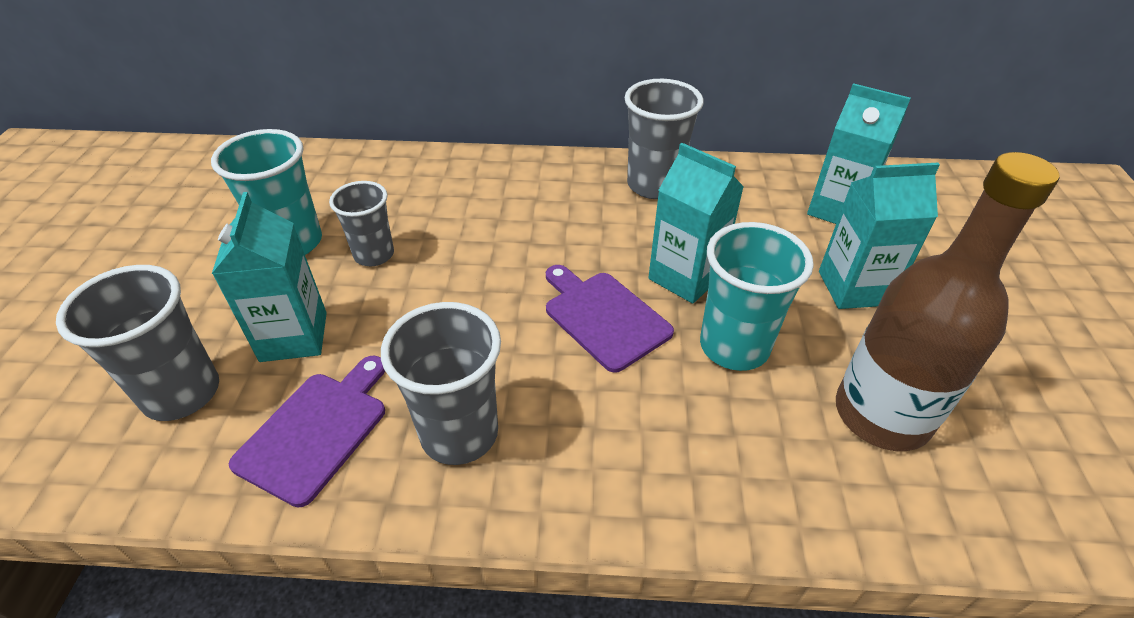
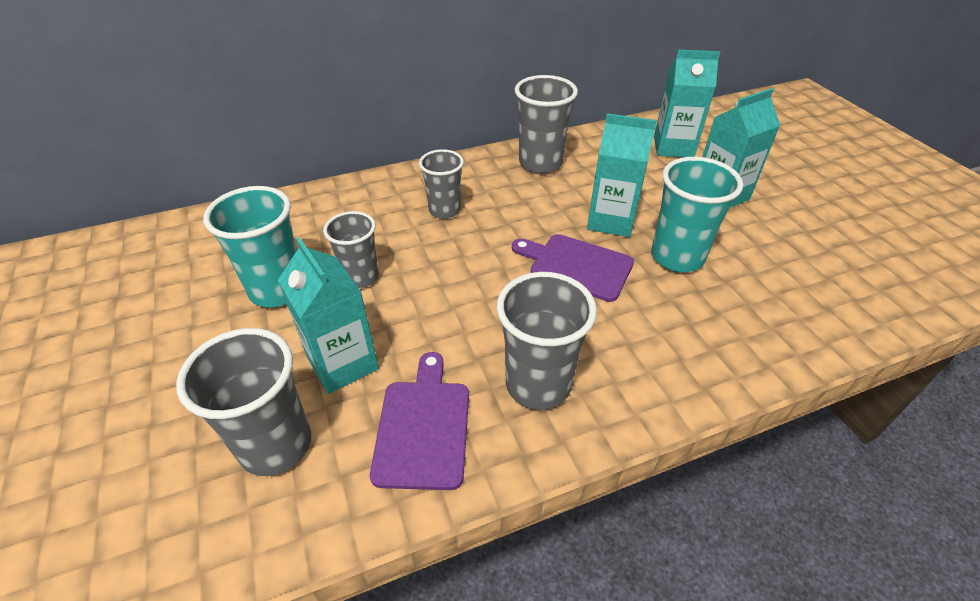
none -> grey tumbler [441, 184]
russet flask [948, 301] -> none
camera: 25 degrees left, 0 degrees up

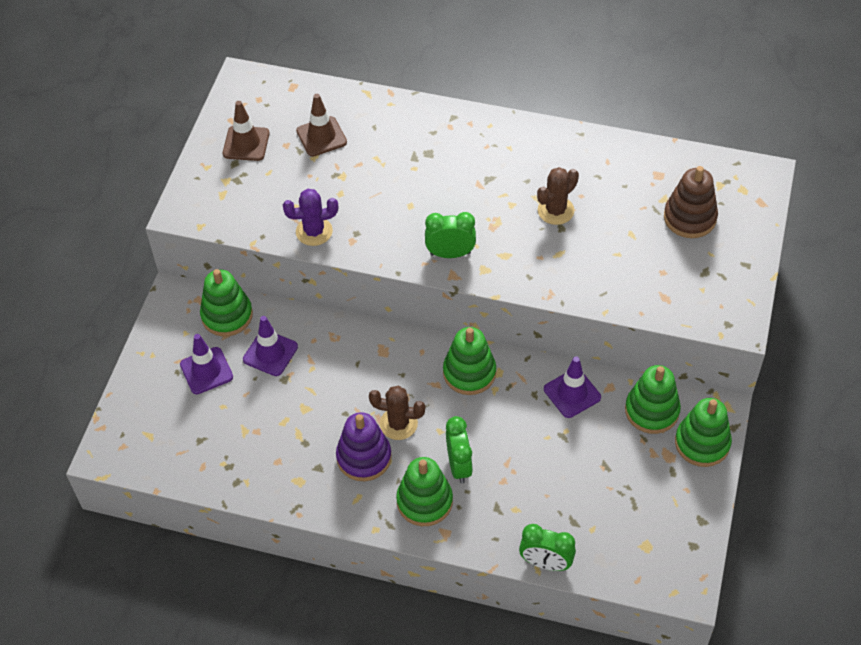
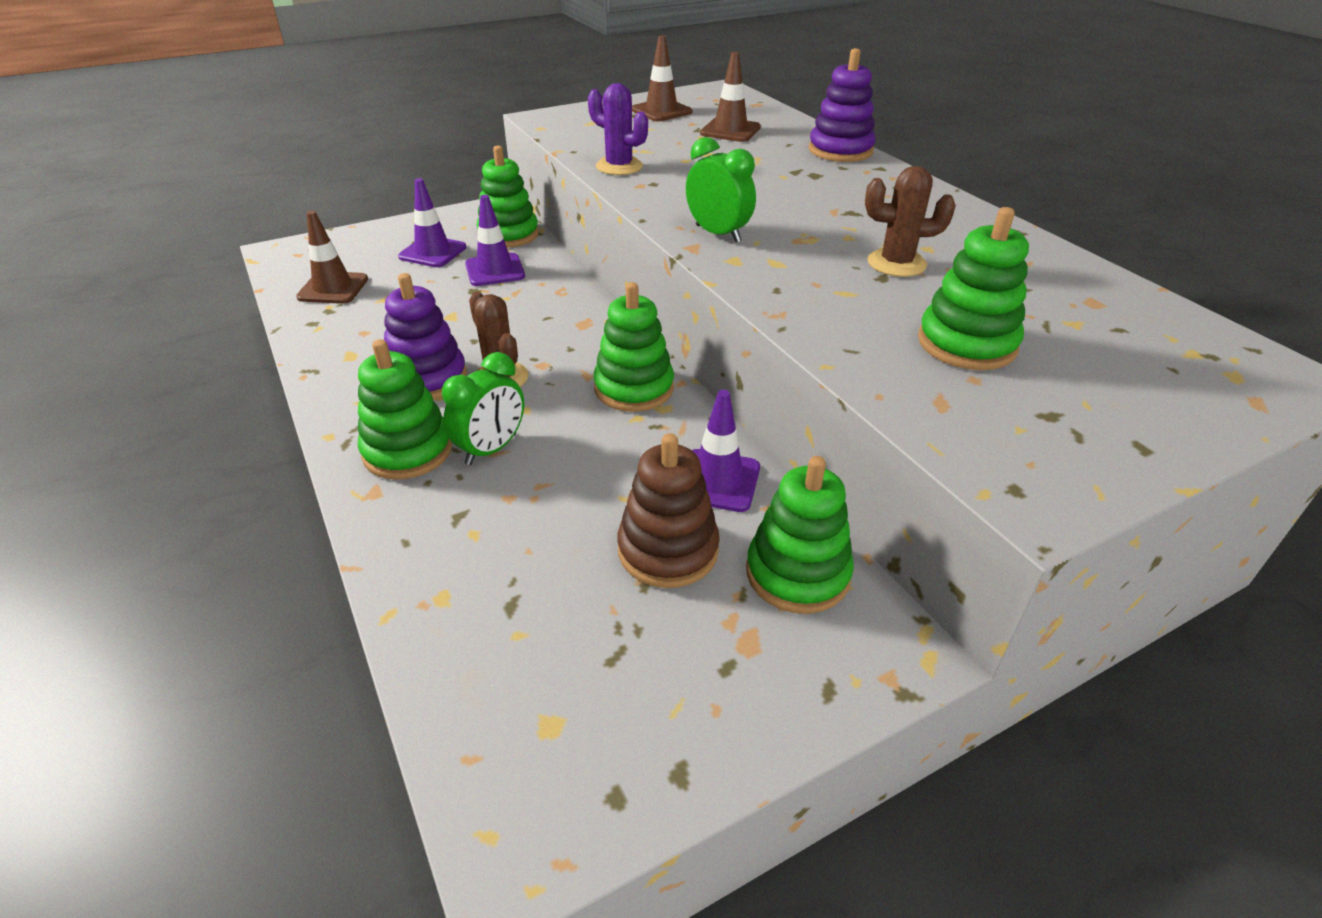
none -> russet safety cone [332, 257]
russet ring stacker [691, 202] -> russet ring stacker [668, 510], moved
none -> royal purple ring stacker [842, 105]
green ring stacker [703, 432] -> green ring stacker [973, 288], moved
green bedside clock [547, 547] -> none
camera: 45 degrees right, 15 degrees down

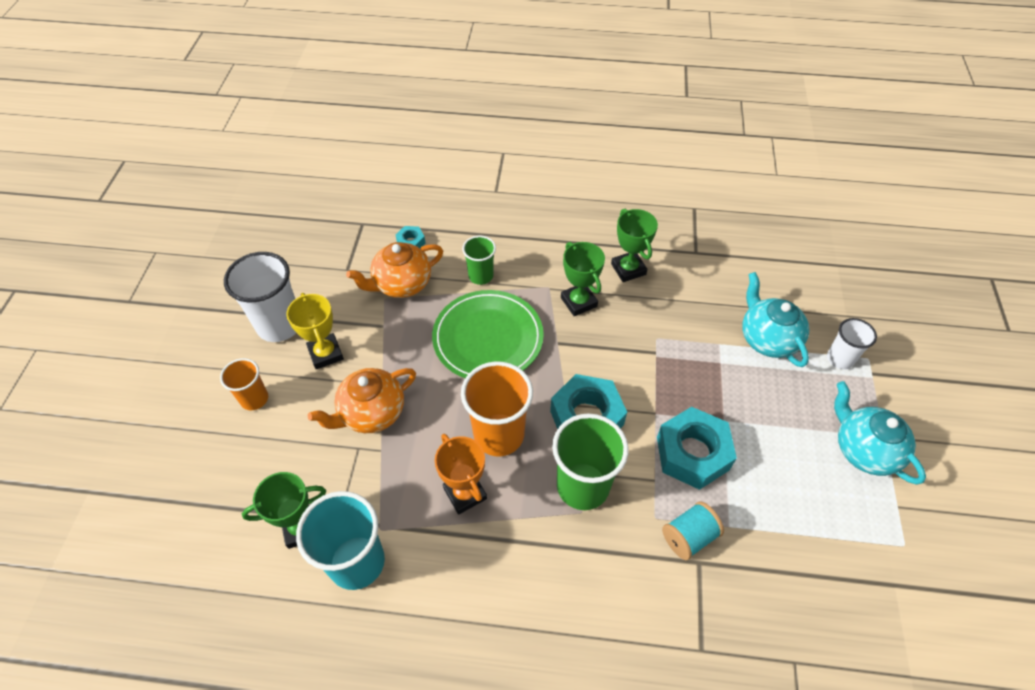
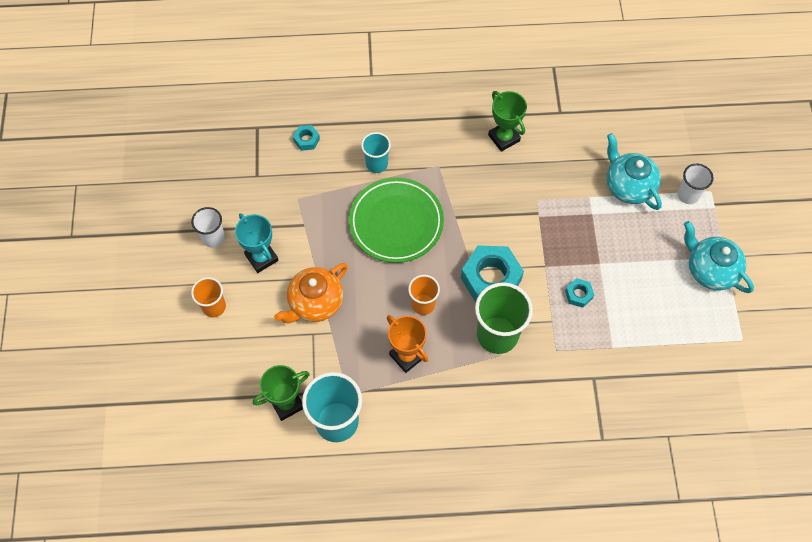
snow-white tumbler [260, 297] -> snow-white tumbler [208, 227], x0.57
yellow prize cup [315, 331] -> teal prize cup [257, 243]
green tumbler [479, 260] -> teal tumbler [376, 152]
bright orange tumbler [497, 409] -> bright orange tumbler [424, 295], x0.57
teal hex nut [697, 448] -> teal hex nut [579, 293], x0.46
bright orange china teapot [394, 270] -> none
green prize cup [583, 279] -> none
teal reel of thread [693, 530] -> none
camera: 10 degrees left, 10 degrees up

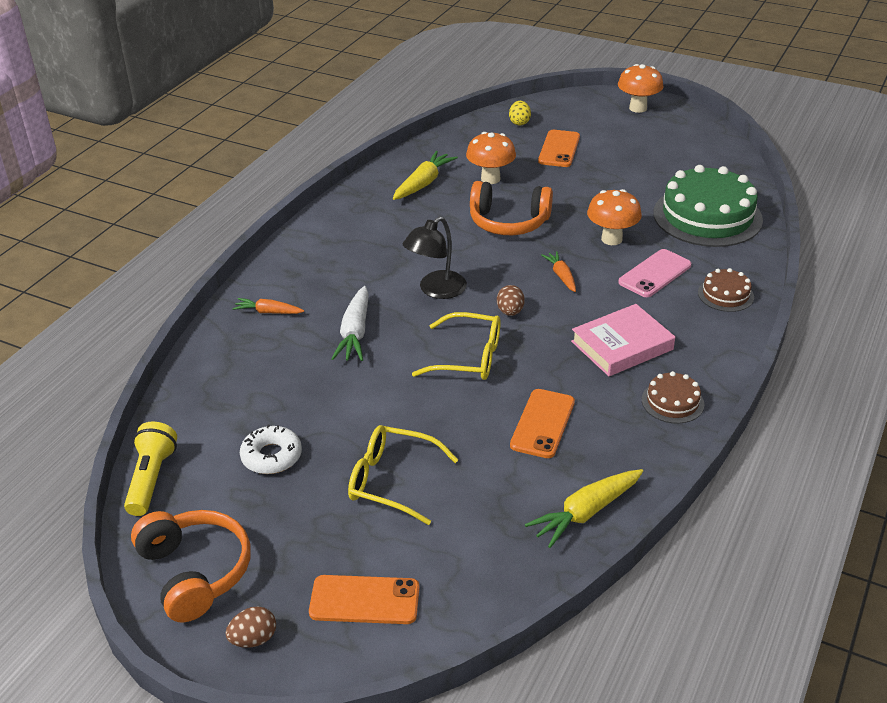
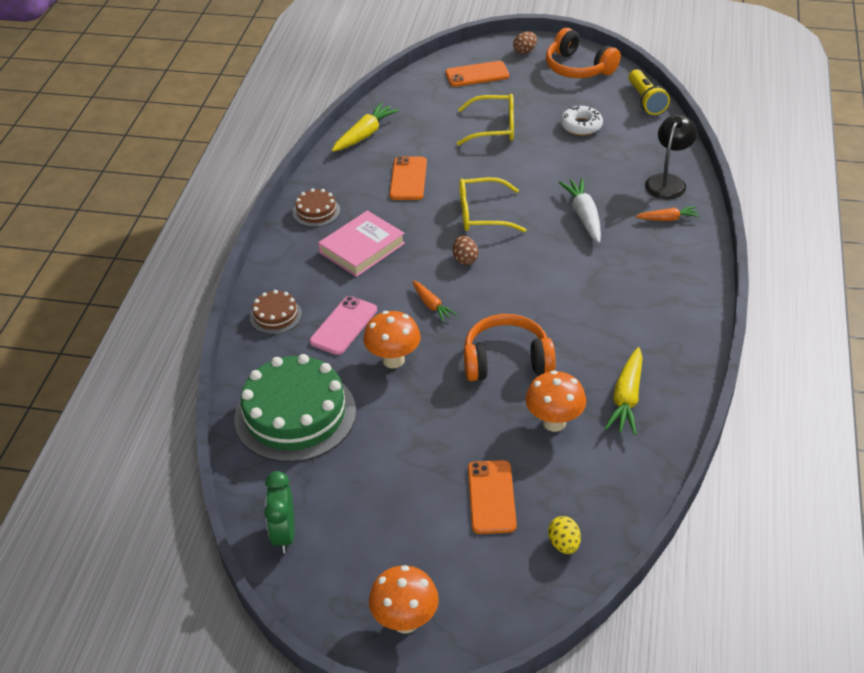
none -> green bedside clock [279, 512]
jet-black lamp [435, 257] -> jet-black lamp [671, 156], moved
camera: 165 degrees right, 5 degrees up

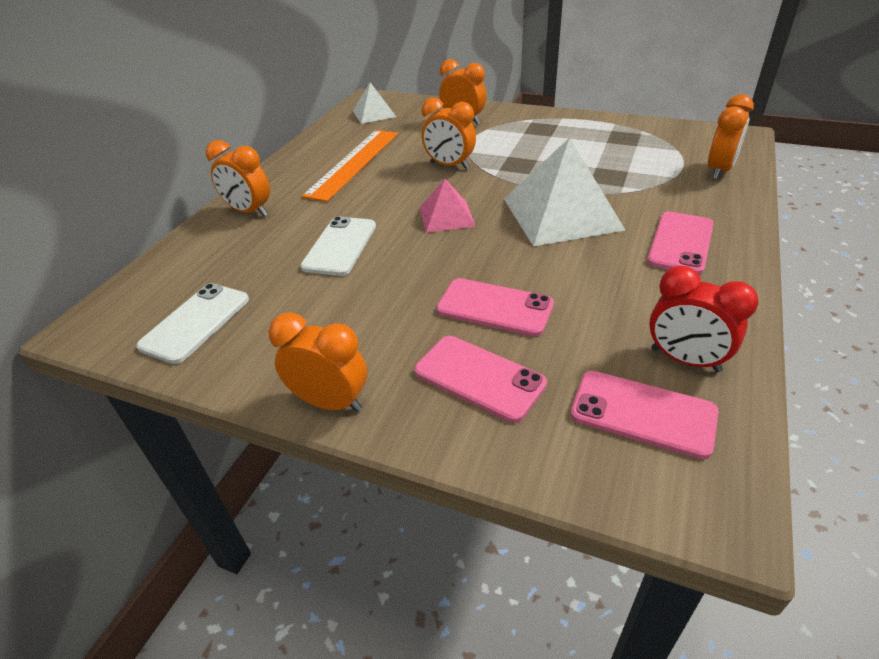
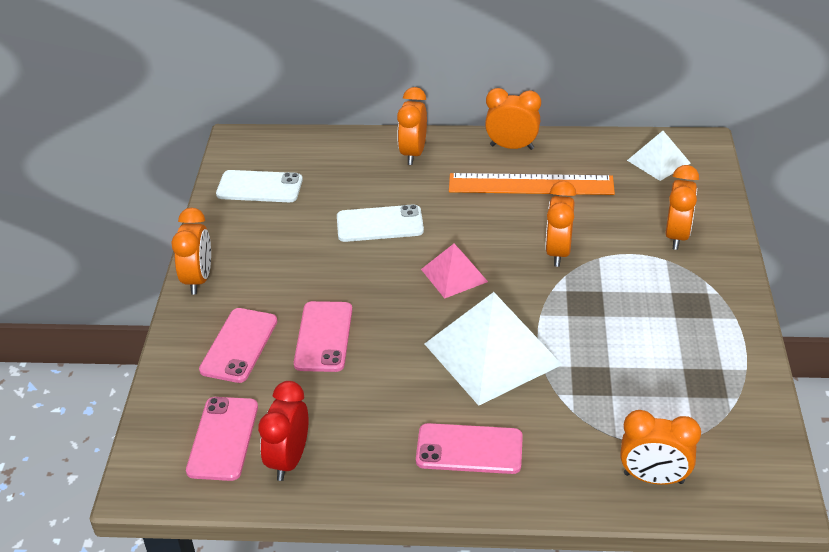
none -> bright orange bedside clock [513, 119]
camera: 70 degrees right, 0 degrees up

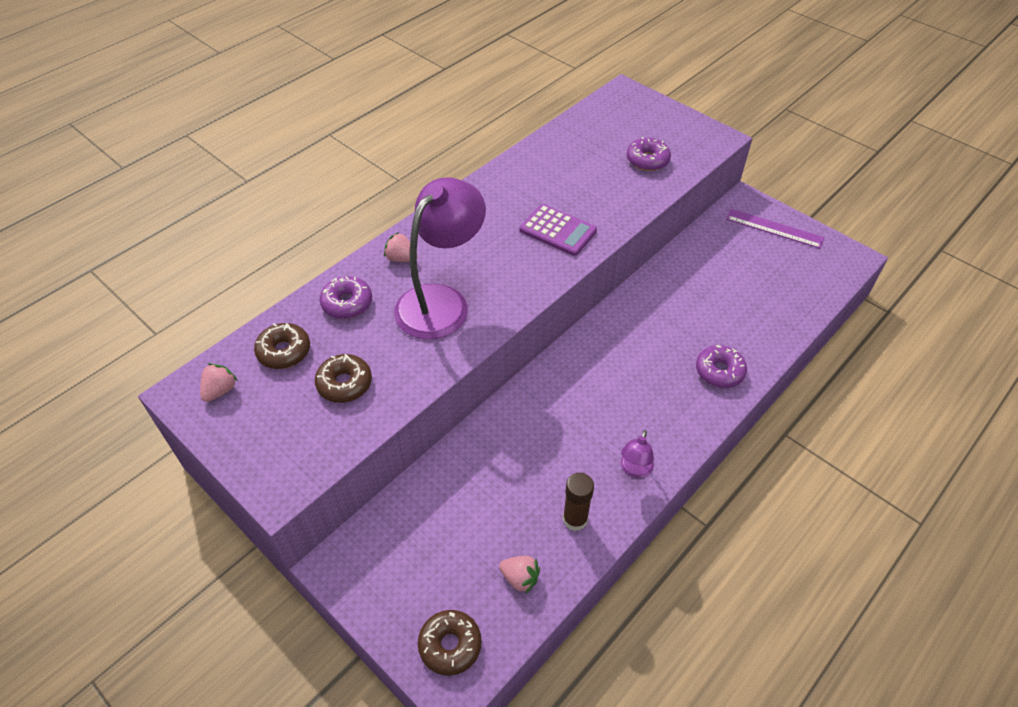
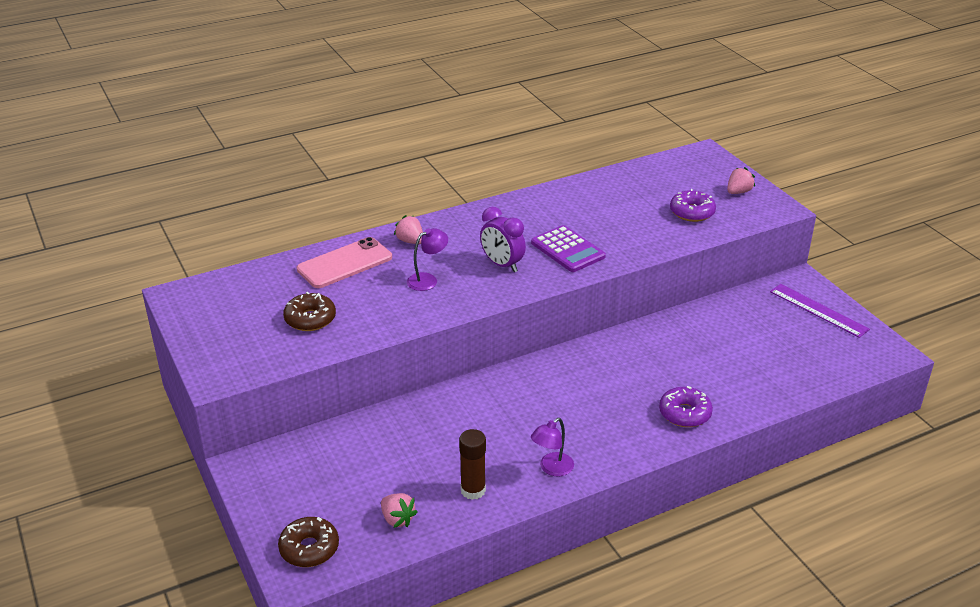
royal purple donut [346, 297] -> rosy phone [344, 262]
royal purple lamp [440, 258] -> royal purple lamp [427, 259], x0.43
none -> royal purple bedside clock [503, 239]
rosy toy strawberry [219, 382] -> rosy toy strawberry [741, 180], moved
russet donut [282, 346] -> none
camera: 20 degrees right, 15 degrees down

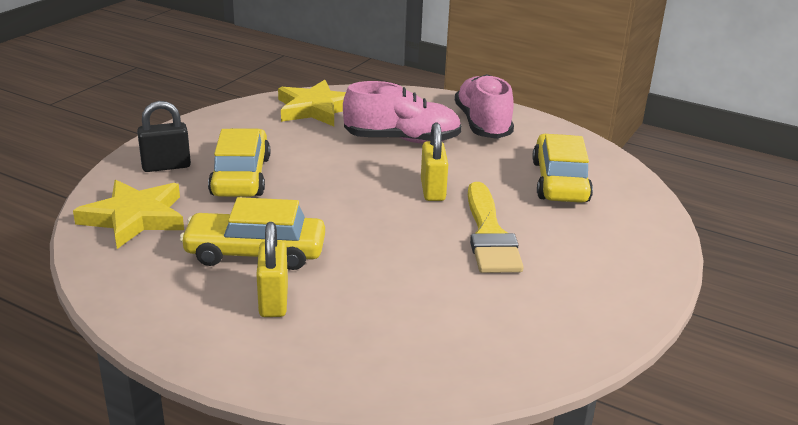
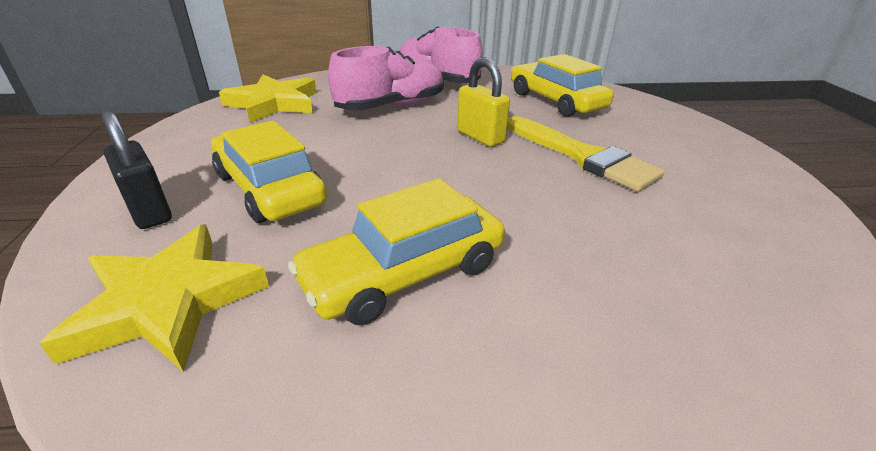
jet-black lock [164, 136] -> jet-black lock [137, 169], 75 degrees counterclockwise
yellow lock [272, 269] -> none
camera: 35 degrees left, 5 degrees up

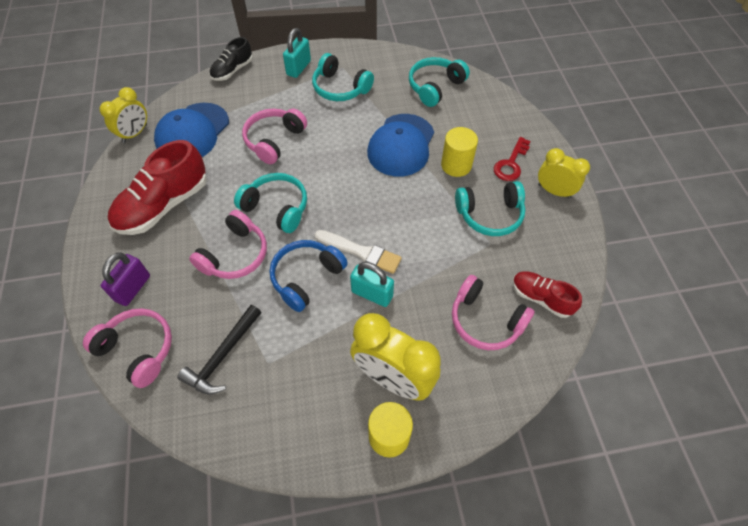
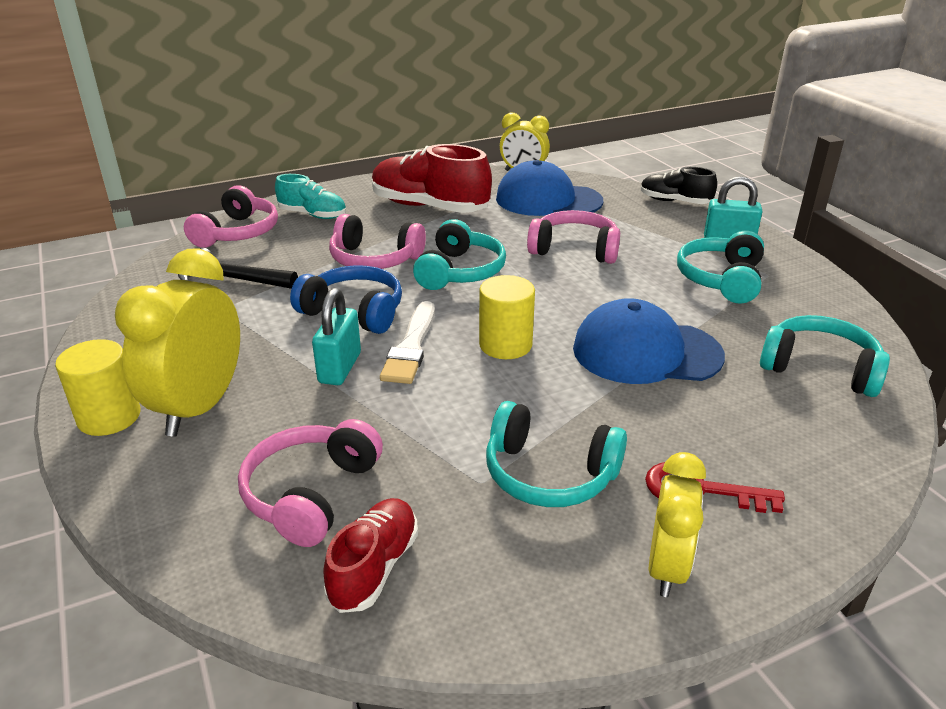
royal purple lock [125, 279] -> teal shoe [310, 196]
yellow cylinder [459, 152] -> yellow cylinder [507, 317], moved
teal over-ear headphones [490, 208] -> teal over-ear headphones [556, 454], 45 degrees counterclockwise
camera: 75 degrees right, 25 degrees down

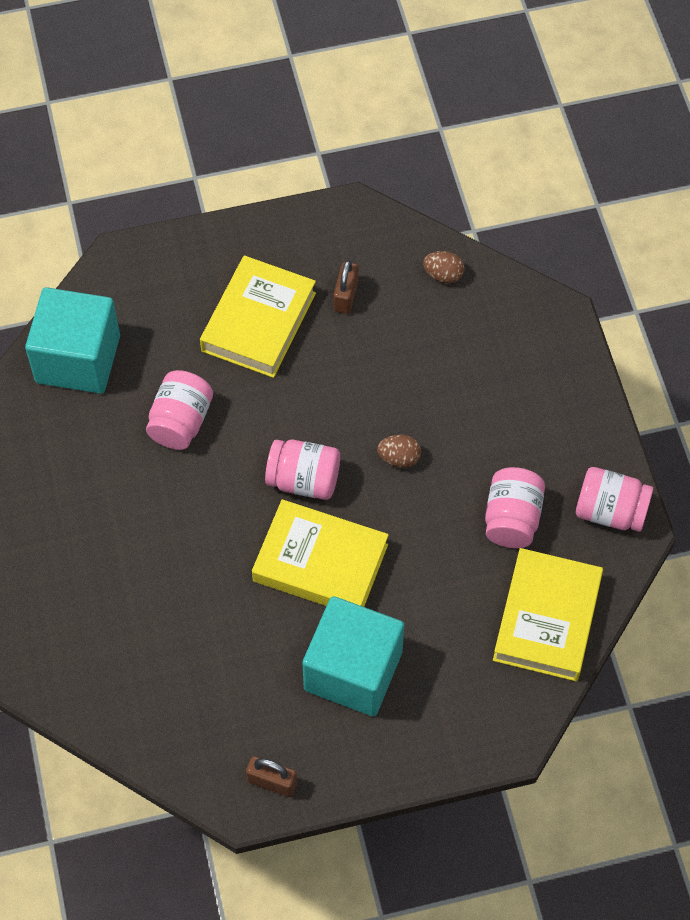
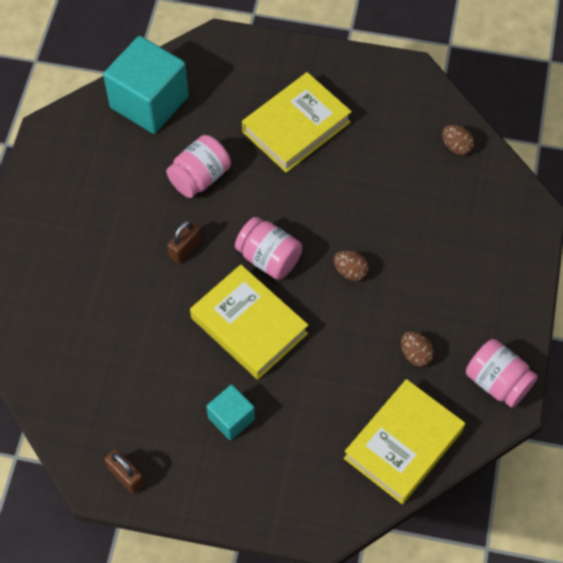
russet lock [346, 287] -> russet lock [184, 242], moved
teal solid cube [353, 656] -> teal solid cube [230, 412], x0.52
rosy preserve jar [515, 507] -> russet egg shape [417, 349]
camera: 25 degrees right, 0 degrees up

